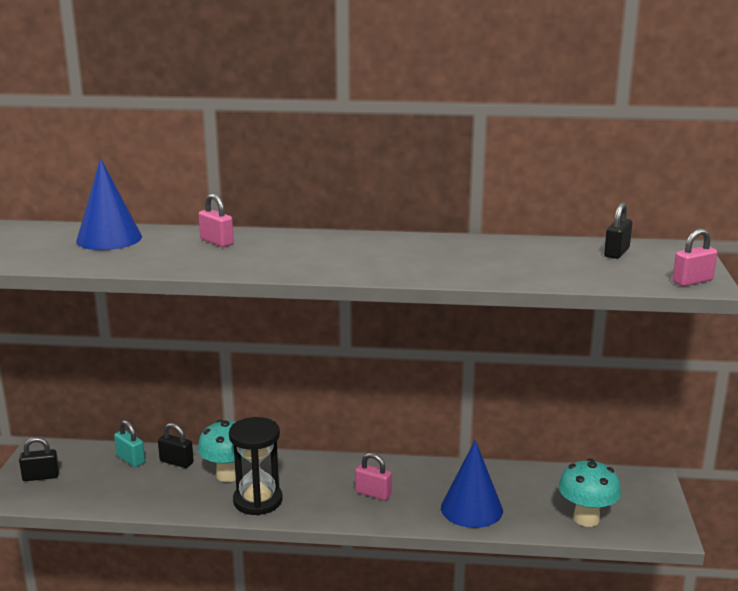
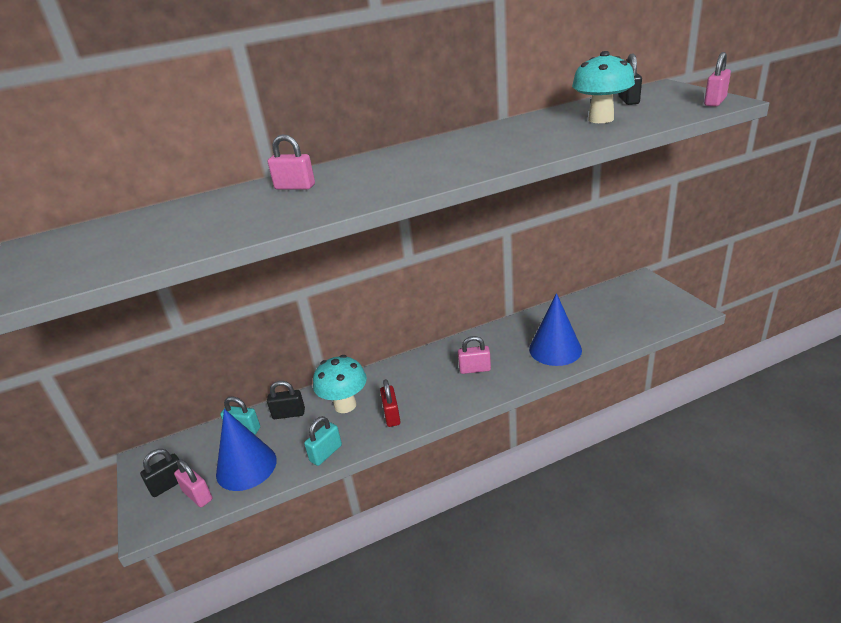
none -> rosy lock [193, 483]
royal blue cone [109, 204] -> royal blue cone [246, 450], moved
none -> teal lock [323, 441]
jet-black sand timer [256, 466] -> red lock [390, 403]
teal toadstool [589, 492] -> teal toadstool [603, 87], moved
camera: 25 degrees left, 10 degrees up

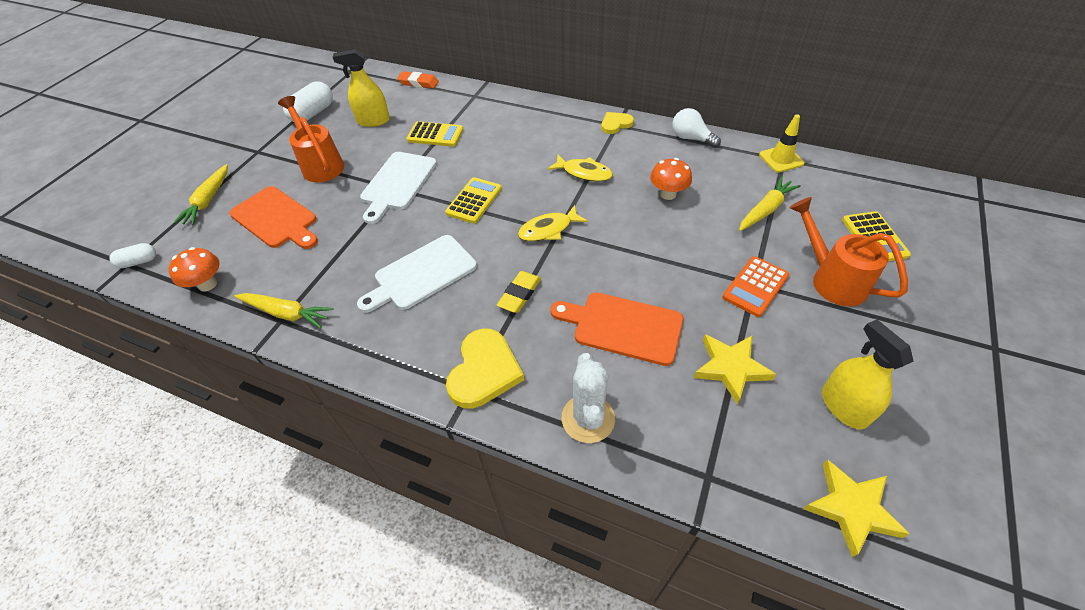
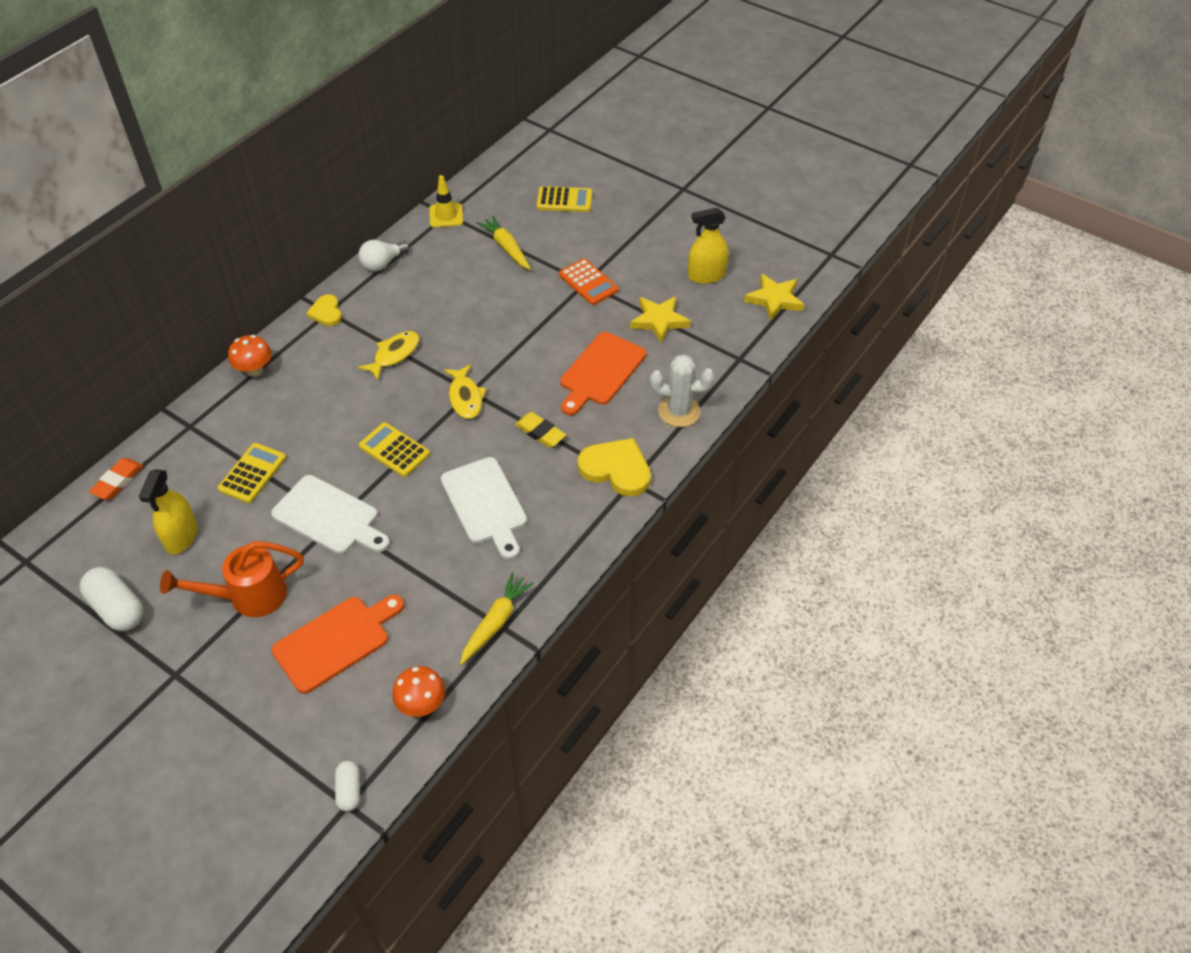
bright orange toadstool [671, 179] -> bright orange toadstool [250, 356], moved
yellow root vegetable [200, 194] -> none
bright orange watering can [848, 251] -> none
camera: 80 degrees left, 0 degrees up

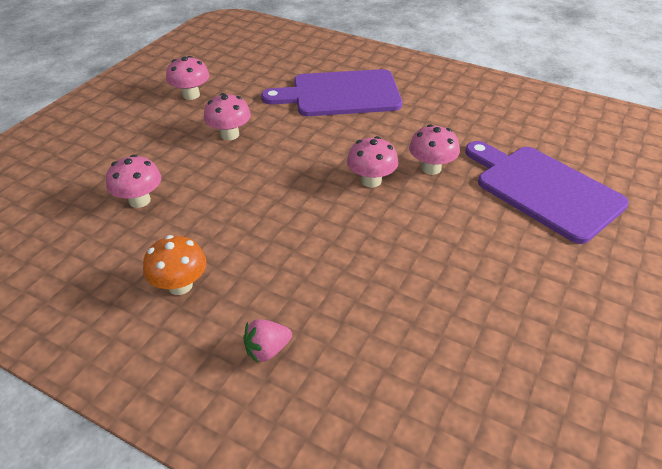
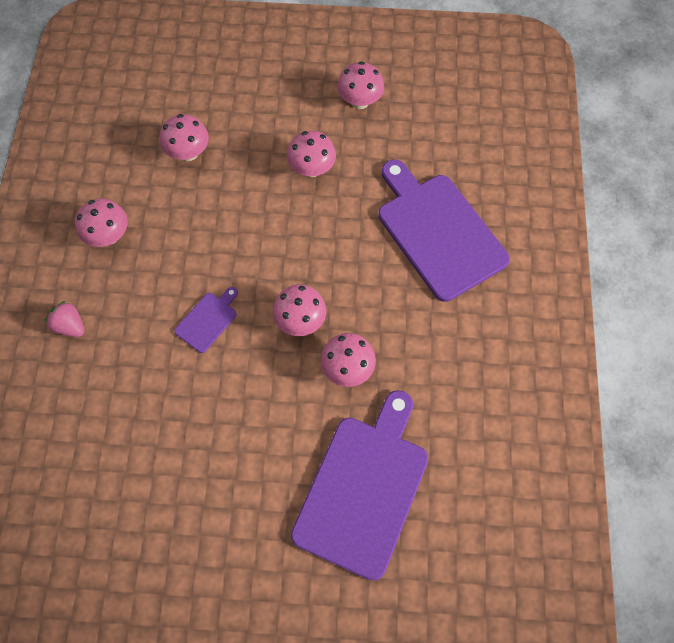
bright orange toadstool [175, 265] -> rosy toadstool [101, 223]
none -> royal purple cutting board [206, 320]
camera: 65 degrees right, 25 degrees up

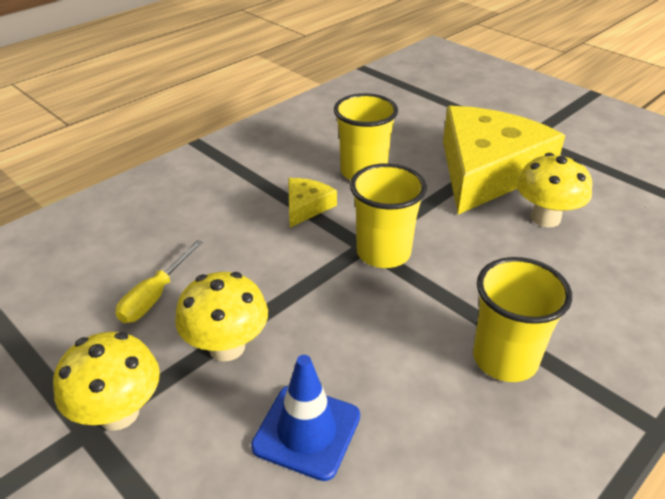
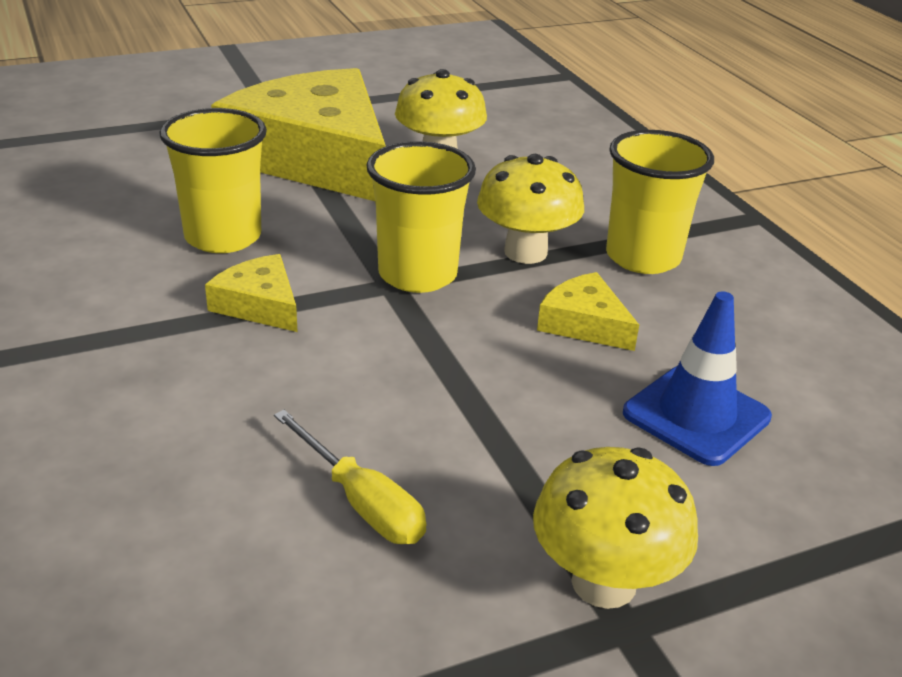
yellow toadstool [221, 316] -> yellow toadstool [530, 209], moved
none -> yellow cheese [588, 311]
camera: 70 degrees left, 5 degrees down

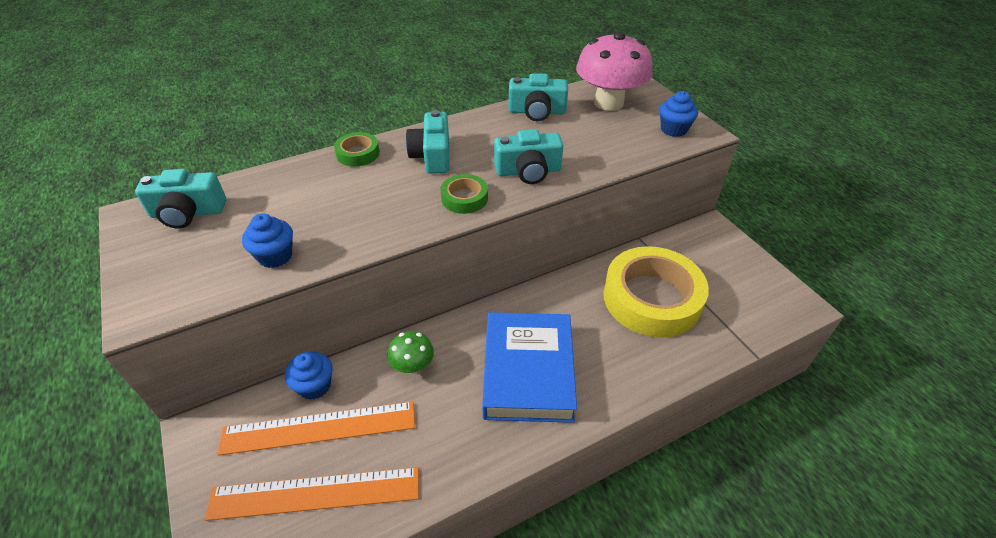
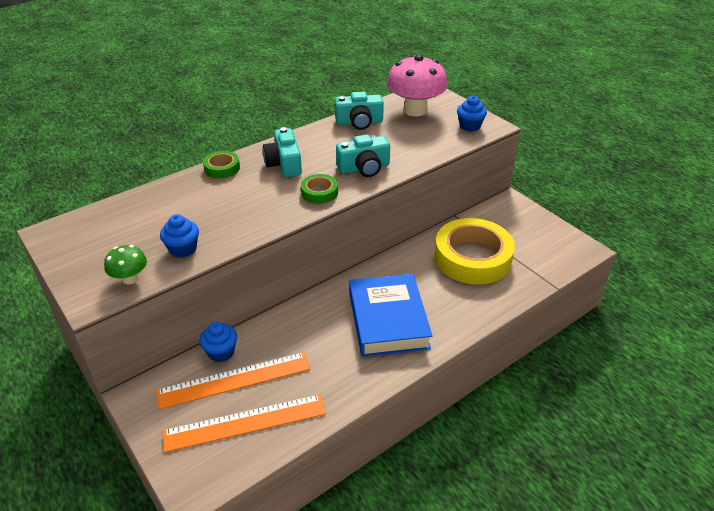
green toadstool [411, 352] -> green toadstool [125, 265], moved
teal compact camera [180, 199] -> none
camera: 10 degrees left, 5 degrees down

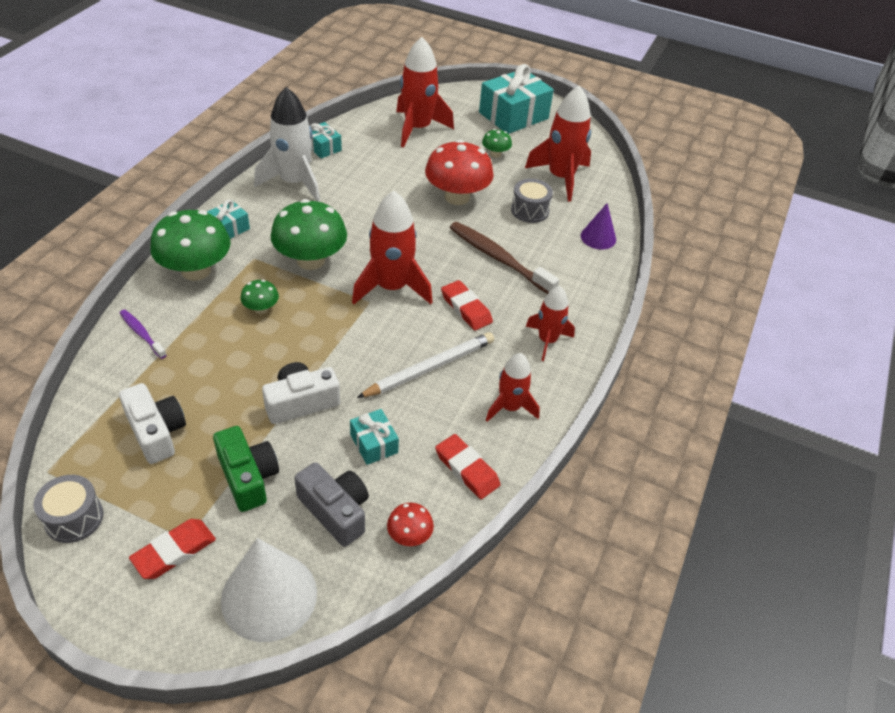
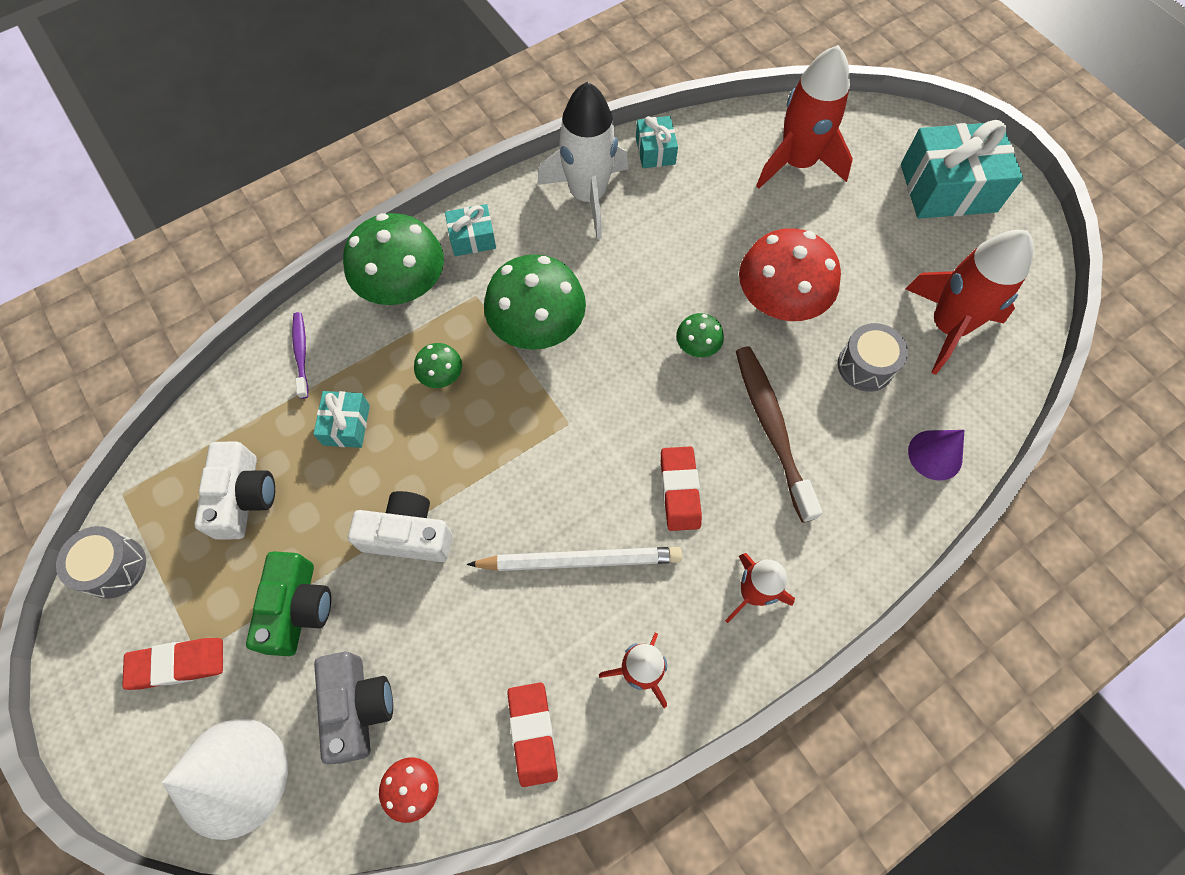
teal wrapped gift [374, 437] -> teal wrapped gift [341, 419], moved
green toadstool [497, 143] -> green toadstool [700, 335], moved
red toy rocket [392, 247] -> none
camera: 35 degrees right, 20 degrees up

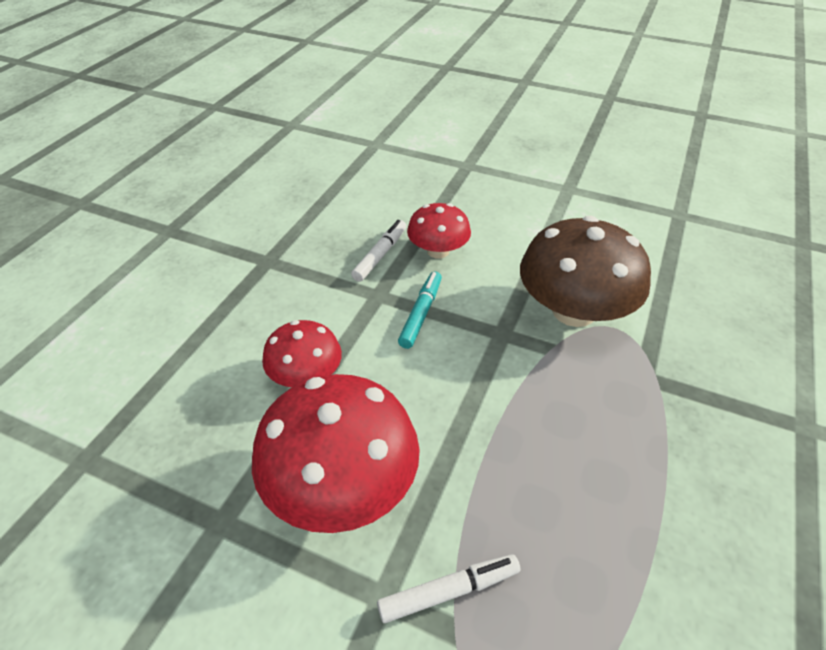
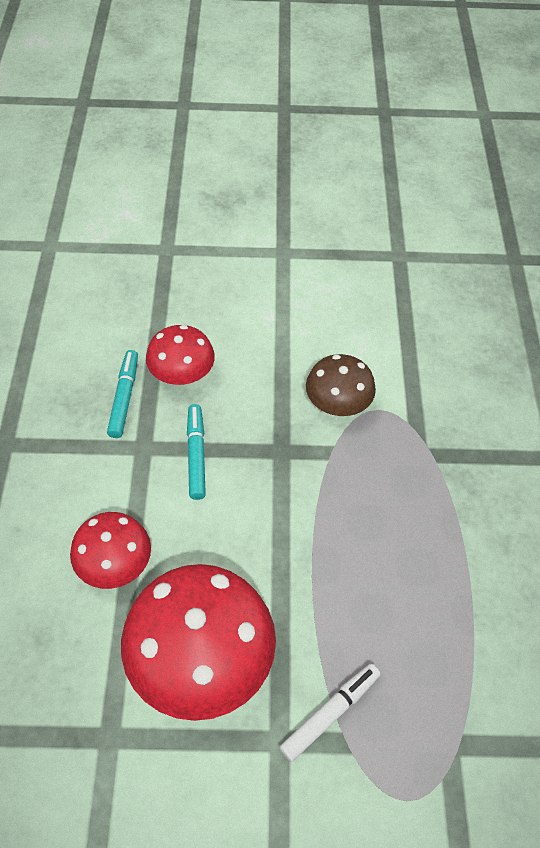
snow-white marker pen [378, 251] -> teal marker pen [122, 394]
russet toadstool [585, 271] -> russet toadstool [341, 385], x0.57
camera: 25 degrees left, 10 degrees up

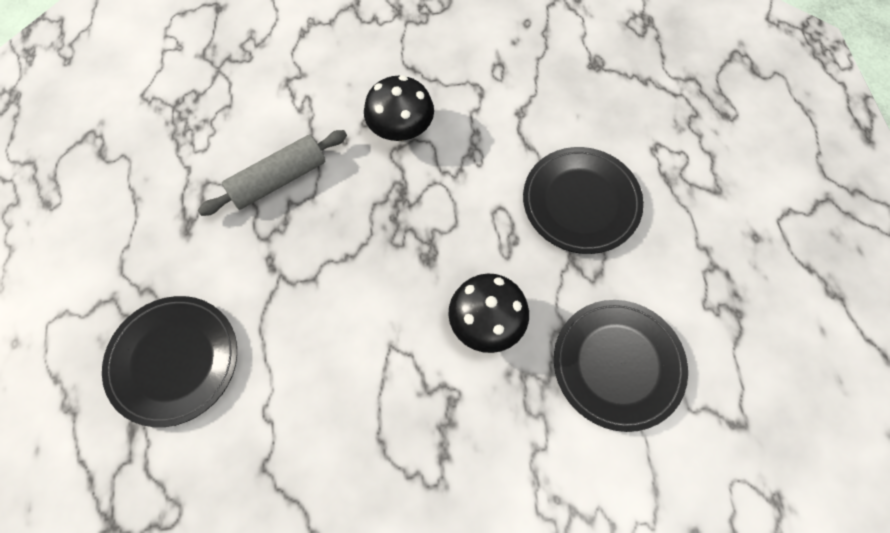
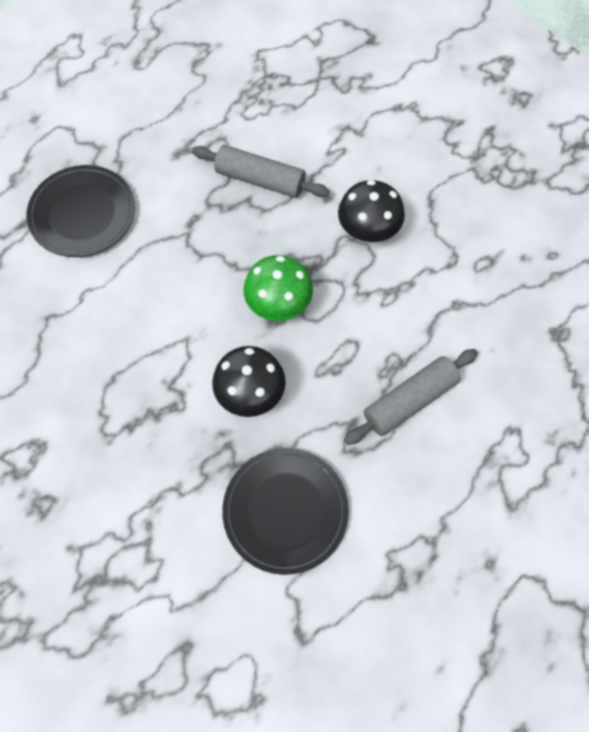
none -> green toadstool [278, 288]
jet-black plate [583, 200] -> grey dough roller [411, 397]
camera: 55 degrees right, 0 degrees up

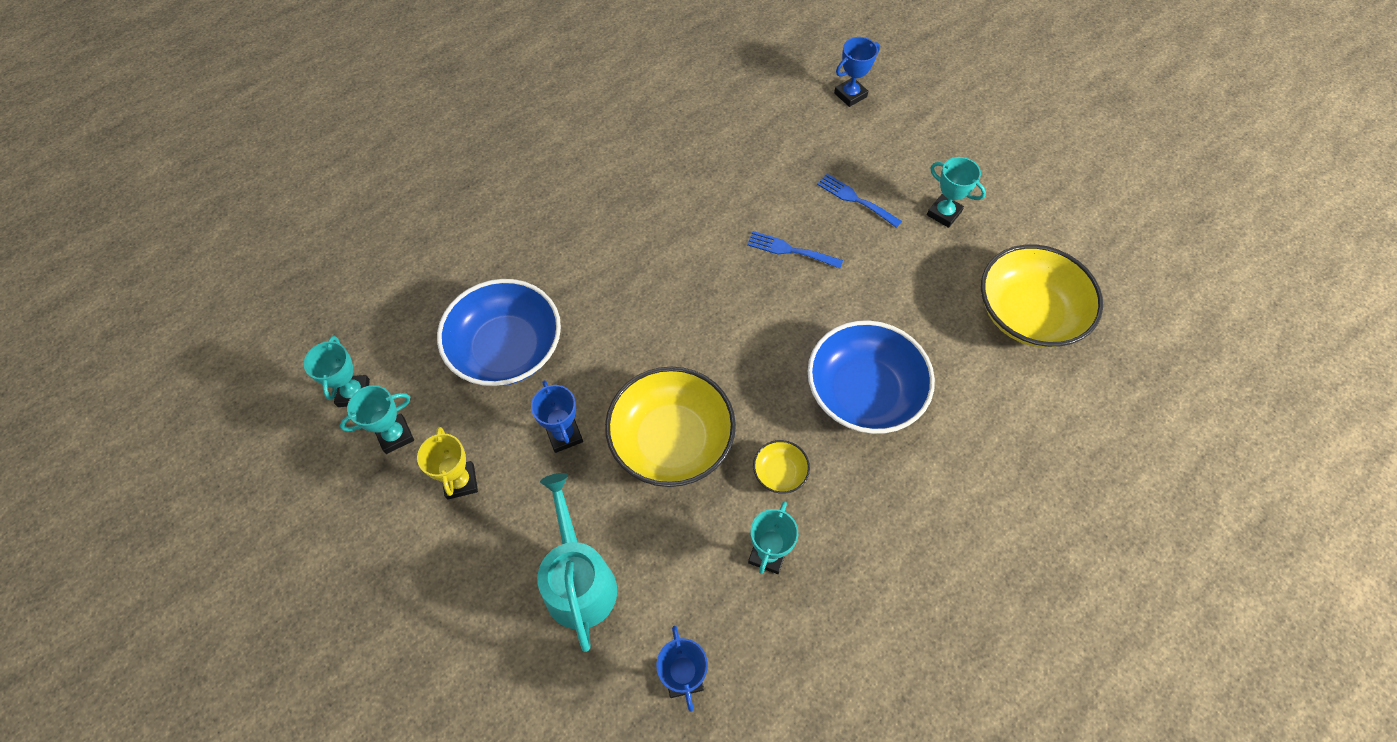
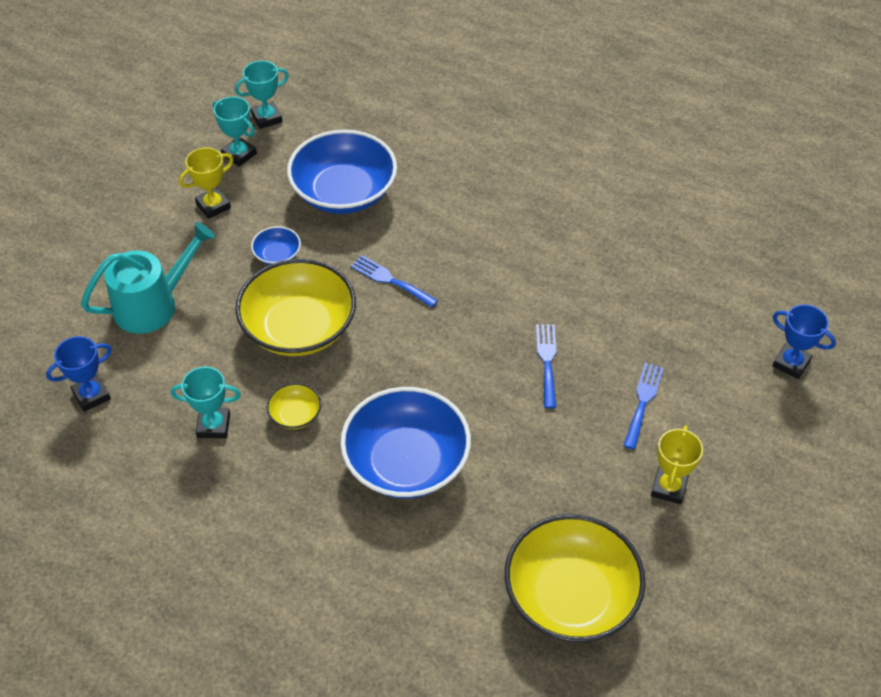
royal blue prize cup [557, 416] -> royal blue serving bowl [276, 245]
none -> royal blue table fork [394, 281]
teal prize cup [956, 192] -> yellow prize cup [677, 464]
camera: 70 degrees right, 10 degrees down

